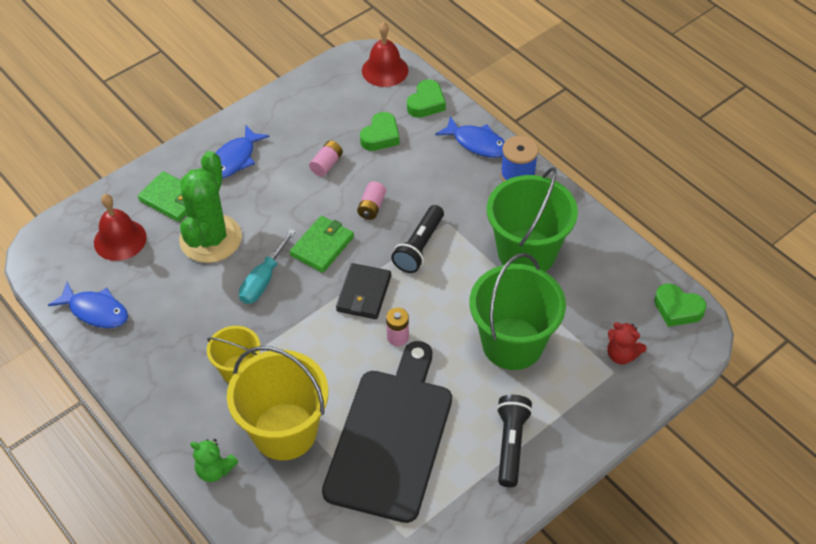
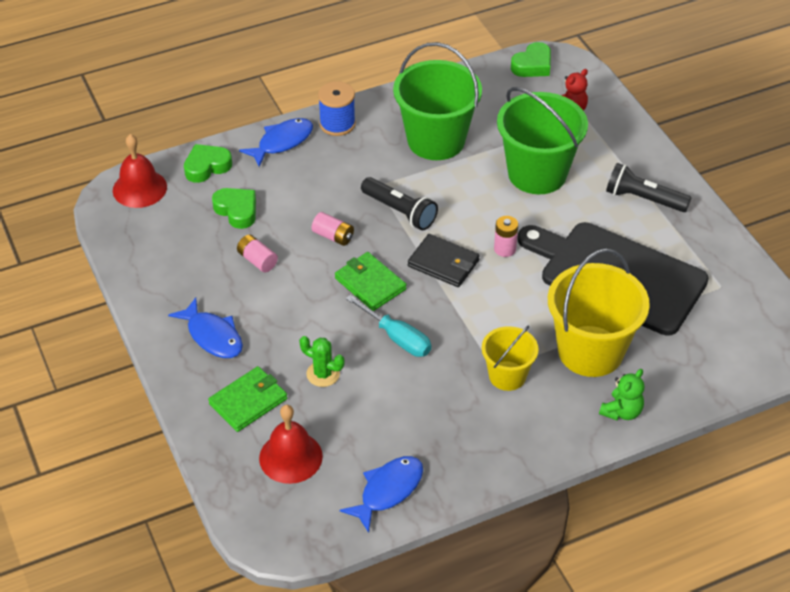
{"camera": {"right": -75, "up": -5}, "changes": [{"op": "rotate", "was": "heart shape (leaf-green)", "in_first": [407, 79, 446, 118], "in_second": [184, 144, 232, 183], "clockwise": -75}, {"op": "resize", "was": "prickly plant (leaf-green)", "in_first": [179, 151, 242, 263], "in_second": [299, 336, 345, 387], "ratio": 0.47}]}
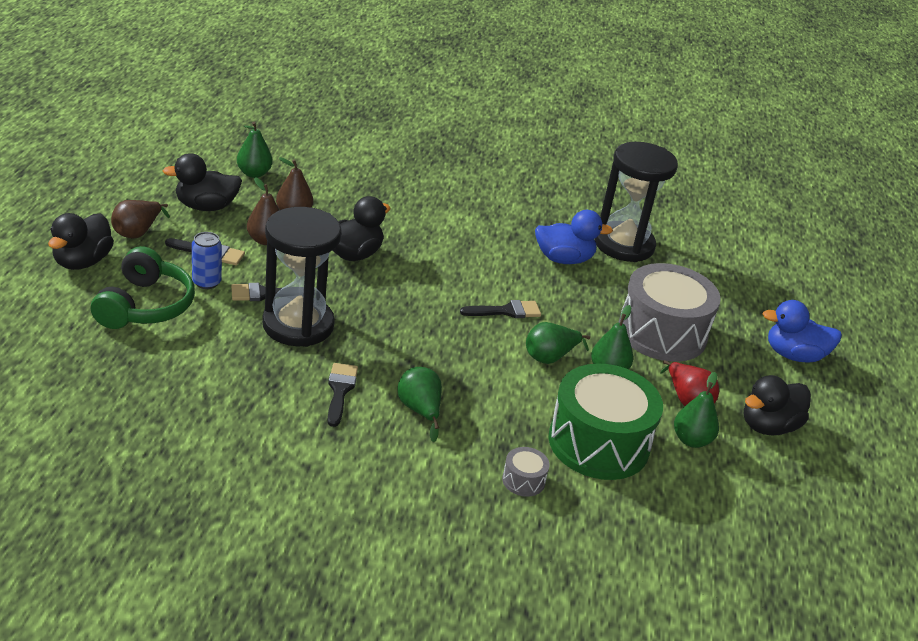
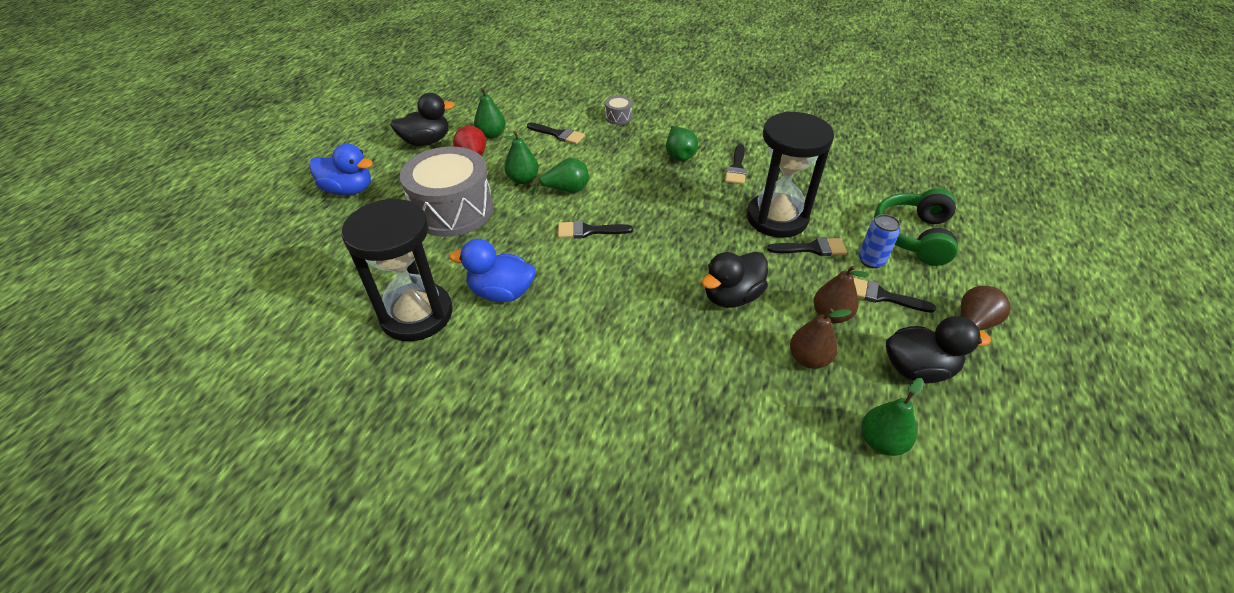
{"camera": {"right": -165, "up": 10}, "changes": [{"op": "delete", "was": "duck (ebony)", "in_first": [48, 213, 114, 270]}, {"op": "replace", "was": "snare drum (leaf-green)", "now": "brush (ebony)", "in_first": [549, 364, 663, 480], "in_second": [527, 122, 585, 145]}]}
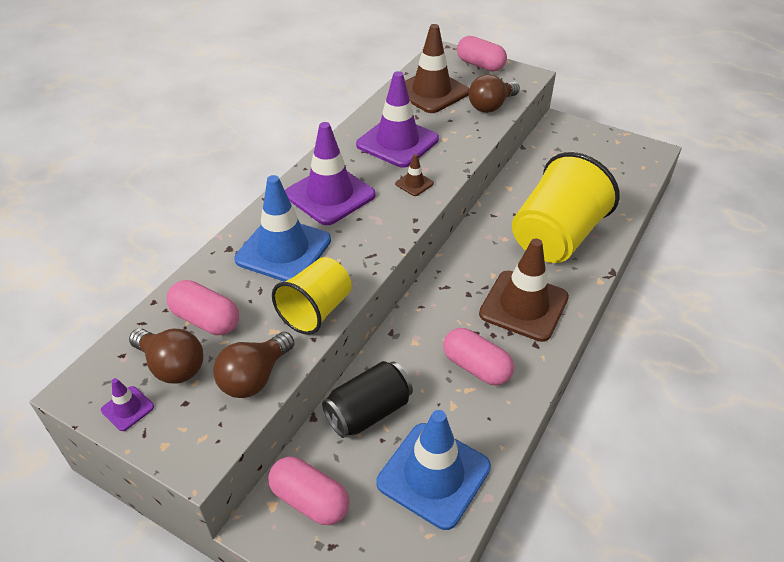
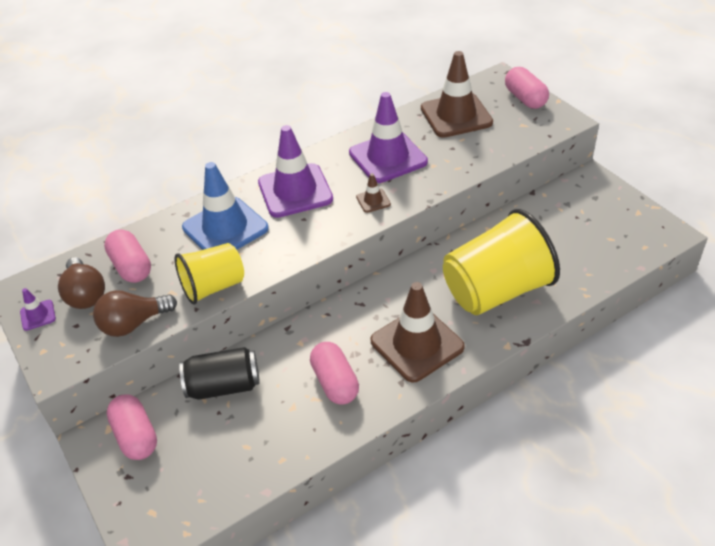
{"camera": {"right": 30, "up": 0}, "changes": [{"op": "delete", "was": "lightbulb (russet)", "in_first": [469, 74, 520, 113]}, {"op": "delete", "was": "traffic cone (royal blue)", "in_first": [377, 410, 491, 530]}]}
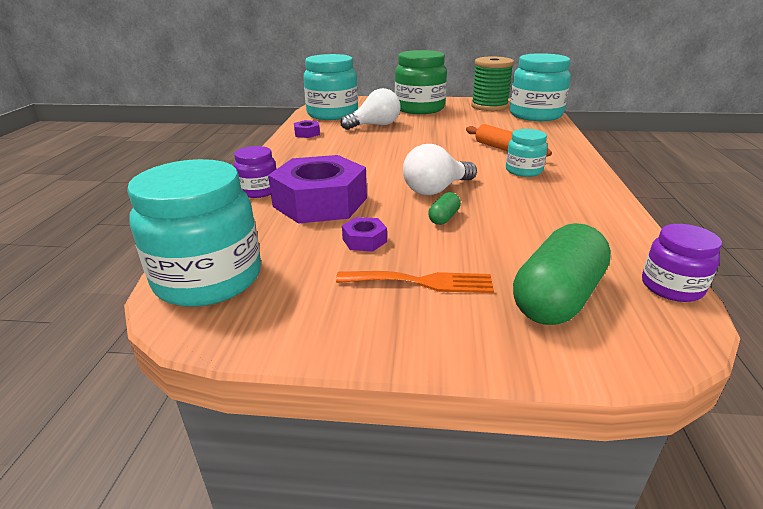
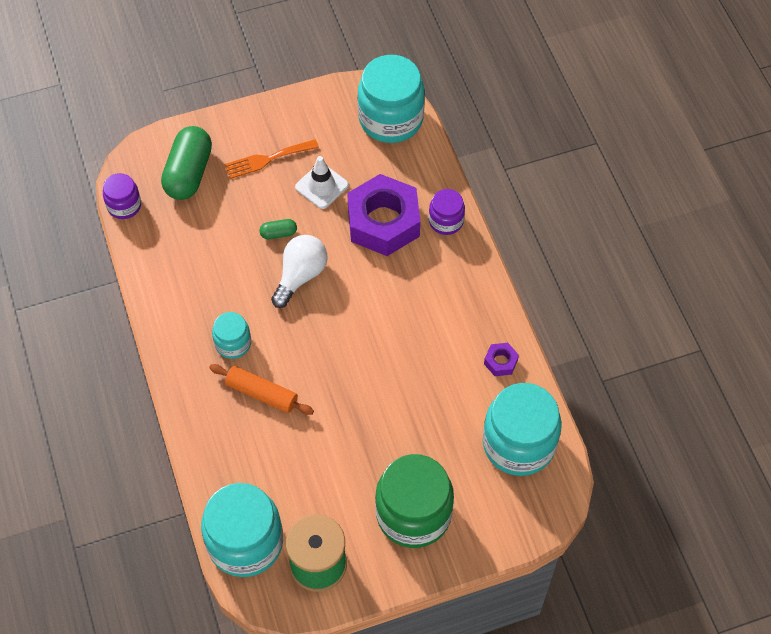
{"camera": {"right": 155, "up": 30}, "changes": [{"op": "delete", "was": "lightbulb (pure white)", "in_first": [341, 88, 401, 130]}, {"op": "rotate", "was": "capsule (leaf-green)", "in_first": [428, 192, 461, 225], "in_second": [260, 219, 297, 239], "clockwise": 75}, {"op": "replace", "was": "hexagon nut (royal purple)", "now": "traffic cone (pure white)", "in_first": [342, 217, 387, 251], "in_second": [295, 156, 349, 209]}]}
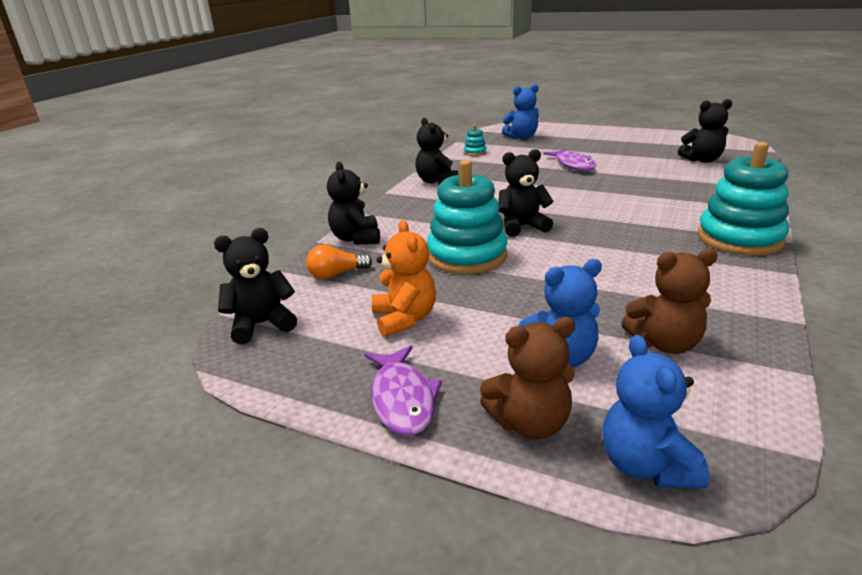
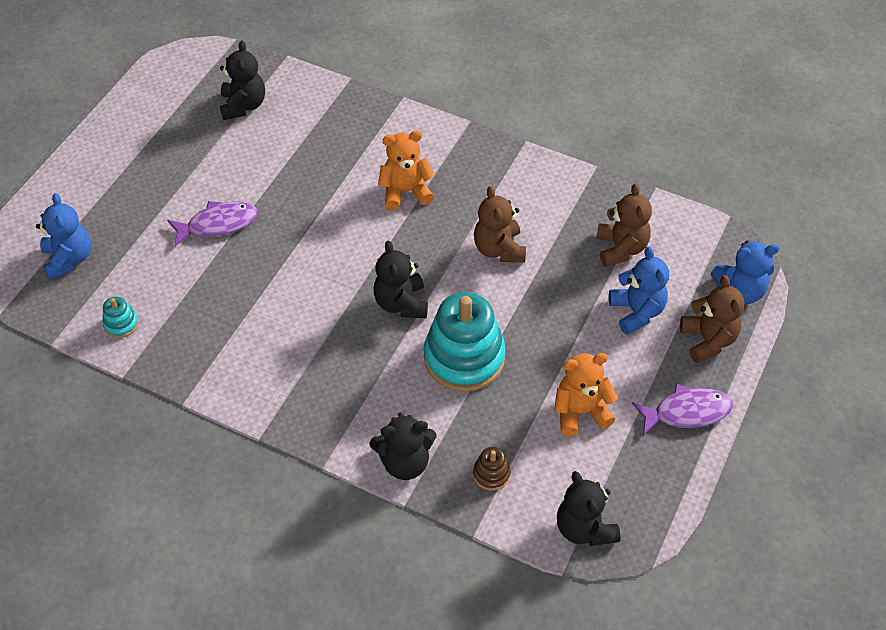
{"camera": {"right": -90, "up": 25}, "changes": [{"op": "delete", "was": "teddy (ebony)", "in_first": [416, 117, 458, 184]}, {"op": "delete", "was": "ring stacker (turquoise)", "in_first": [698, 142, 789, 256]}, {"op": "replace", "was": "lightbulb (orange-coloured)", "now": "ring stacker (russet)", "in_first": [306, 245, 372, 279], "in_second": [473, 447, 511, 491]}, {"op": "insert", "now": "teddy (orange-coloured)", "in_second": [378, 130, 435, 210]}, {"op": "insert", "now": "teddy (russet)", "in_second": [474, 186, 526, 262]}]}
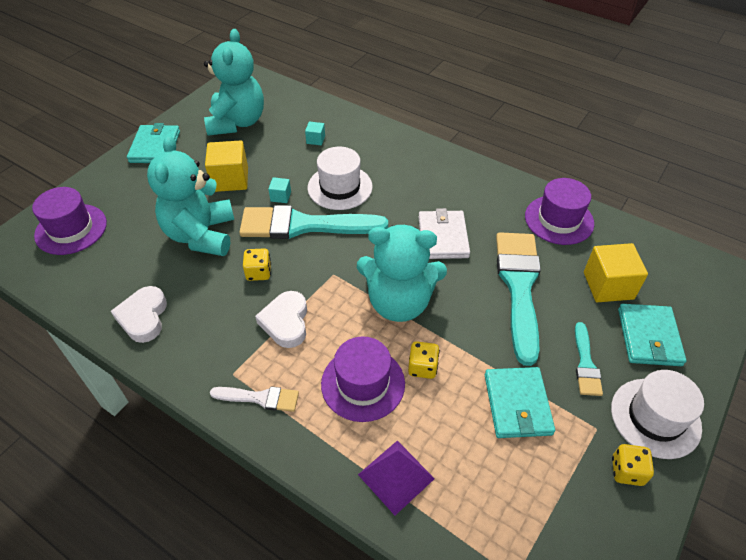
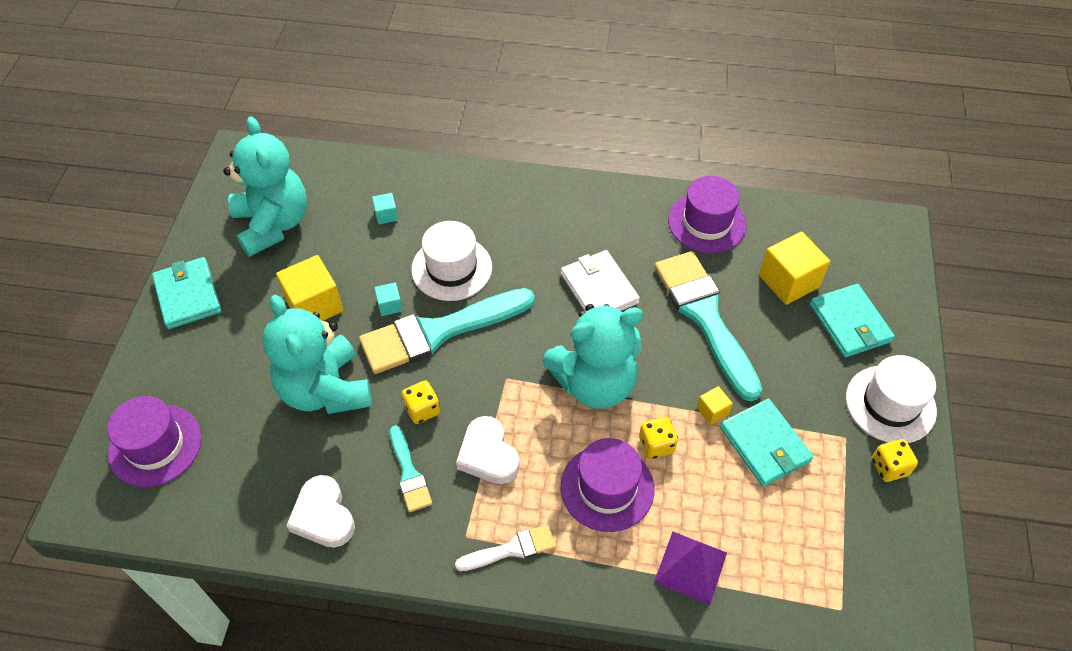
{"camera": {"right": -25, "up": 5}, "changes": [{"op": "move", "was": "brush (turquoise)", "in_first": [575, 322, 603, 396], "in_second": [390, 425, 432, 512]}, {"op": "insert", "now": "solid cube (golden)", "in_second": [697, 386, 733, 425]}]}
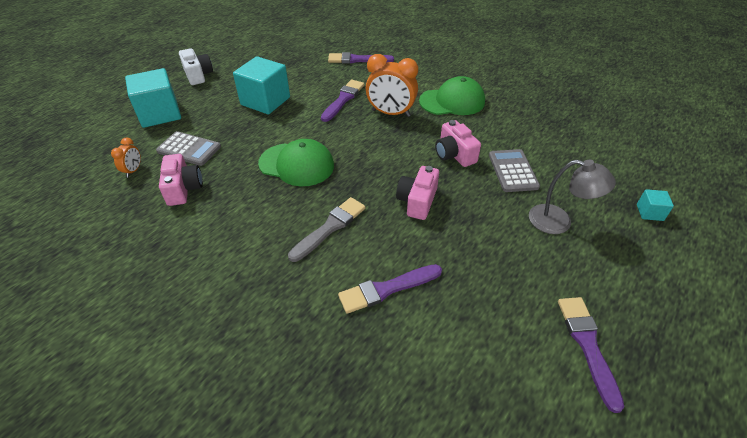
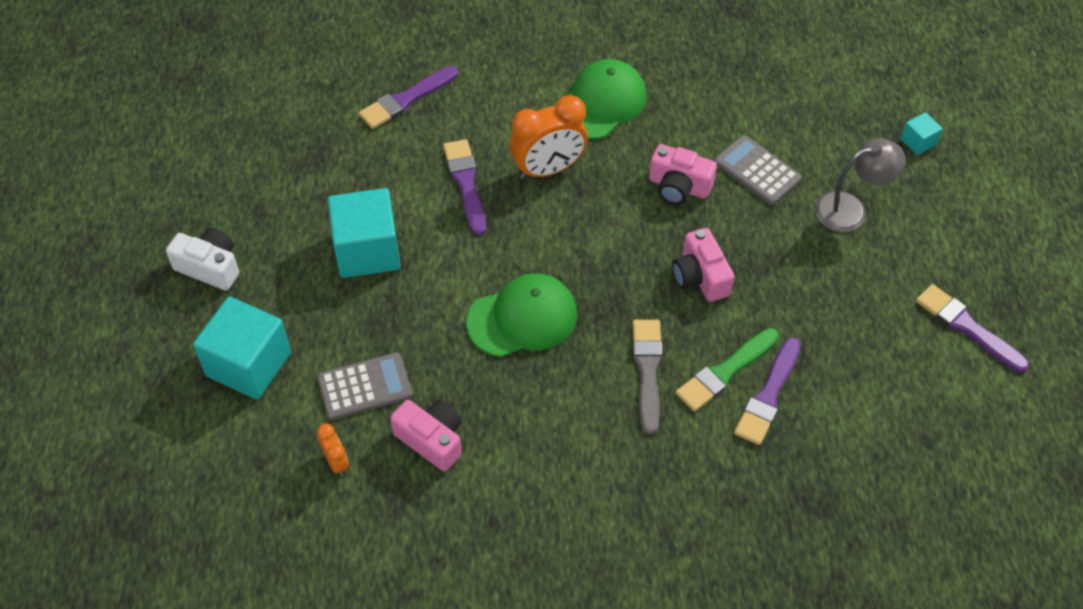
{"camera": {"right": -40, "up": 10}, "changes": [{"op": "insert", "now": "brush (leaf-green)", "in_second": [676, 328, 779, 412]}]}
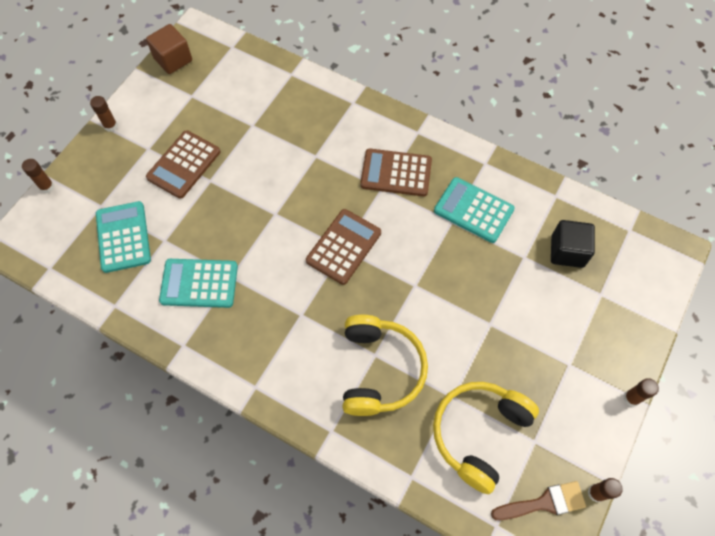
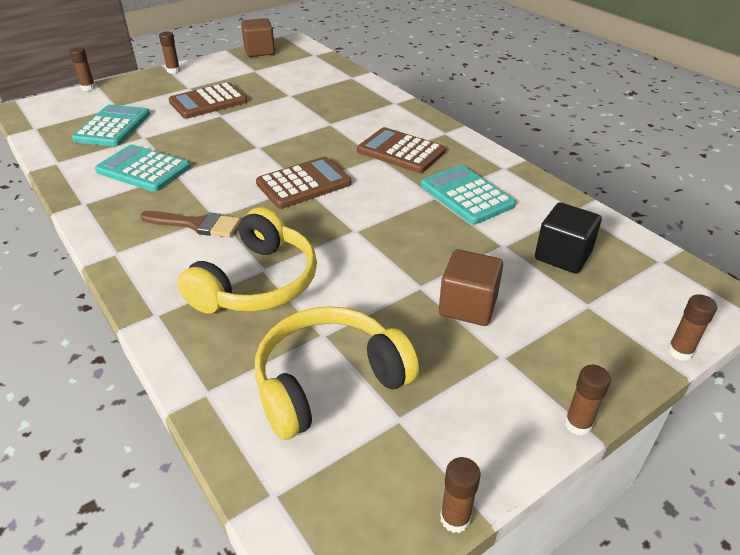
{"camera": {"right": 25, "up": -25}, "changes": [{"op": "move", "was": "brush (russet)", "in_first": [491, 481, 586, 520], "in_second": [140, 211, 240, 237]}, {"op": "insert", "now": "solid cube (russet)", "in_second": [439, 249, 503, 326]}, {"op": "insert", "now": "stick of glue (russet)", "in_second": [668, 294, 717, 361]}]}
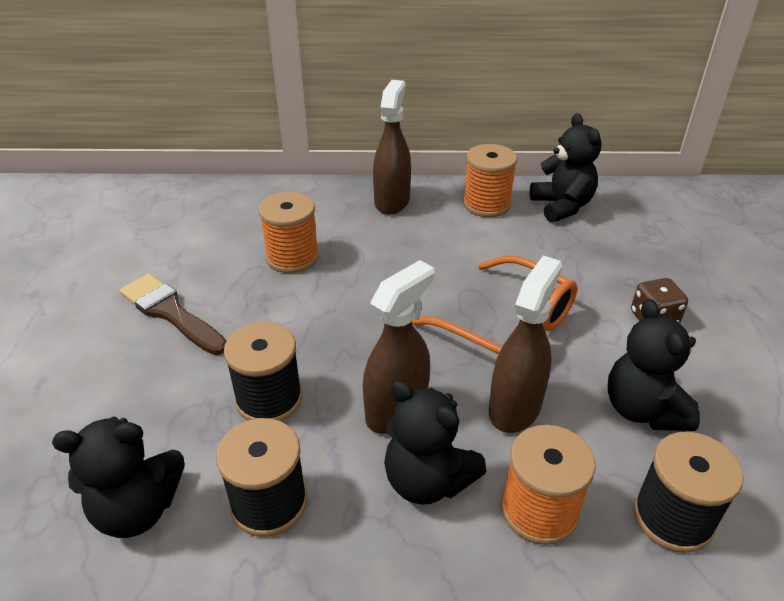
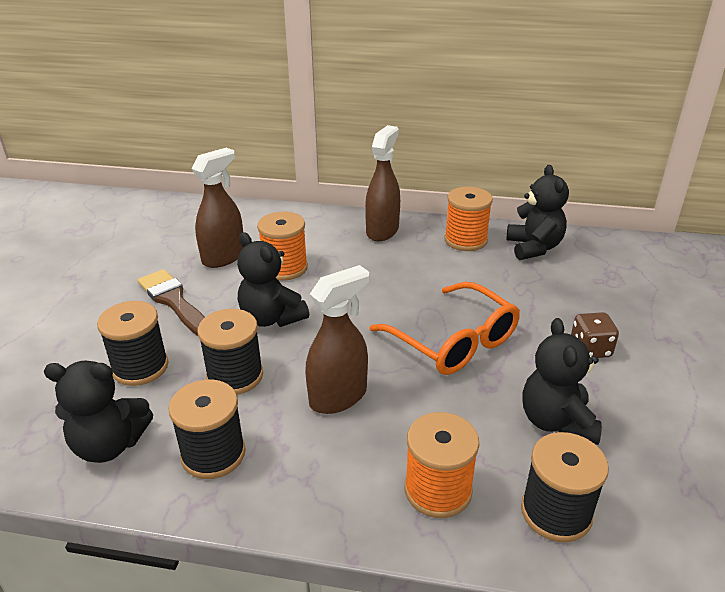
{"camera": {"right": 10, "up": -5}, "changes": [{"op": "move", "was": "spray bottle (russet)", "in_first": [489, 256, 562, 433], "in_second": [192, 148, 244, 268]}, {"op": "move", "was": "teddy (ebony)", "in_first": [384, 380, 487, 505], "in_second": [237, 232, 309, 327]}, {"op": "insert", "now": "reel of thread (ebony)", "in_second": [97, 301, 169, 386]}]}
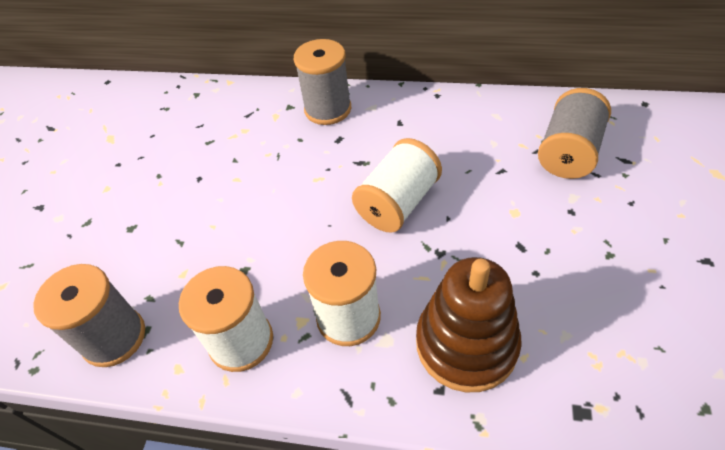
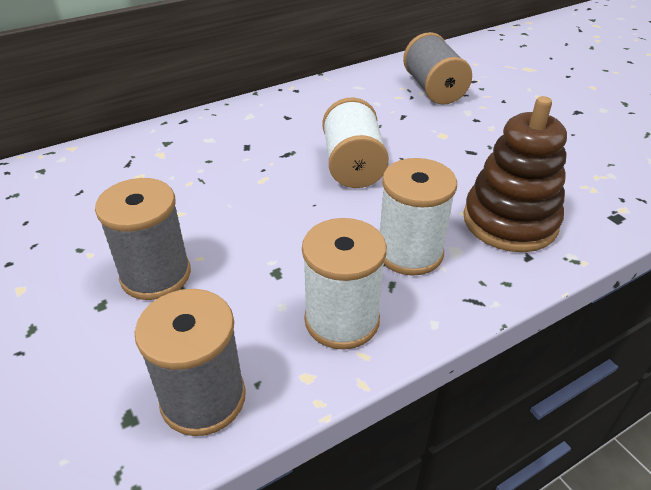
{"camera": {"right": -45, "up": -10}, "changes": [{"op": "move", "was": "reel of thread (ash-grey)", "in_first": [294, 39, 351, 125], "in_second": [95, 178, 191, 300]}]}
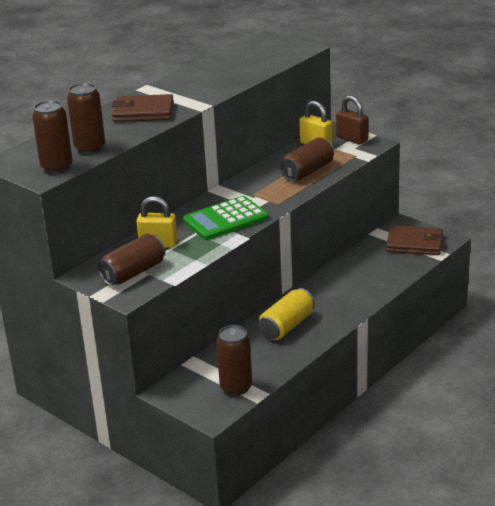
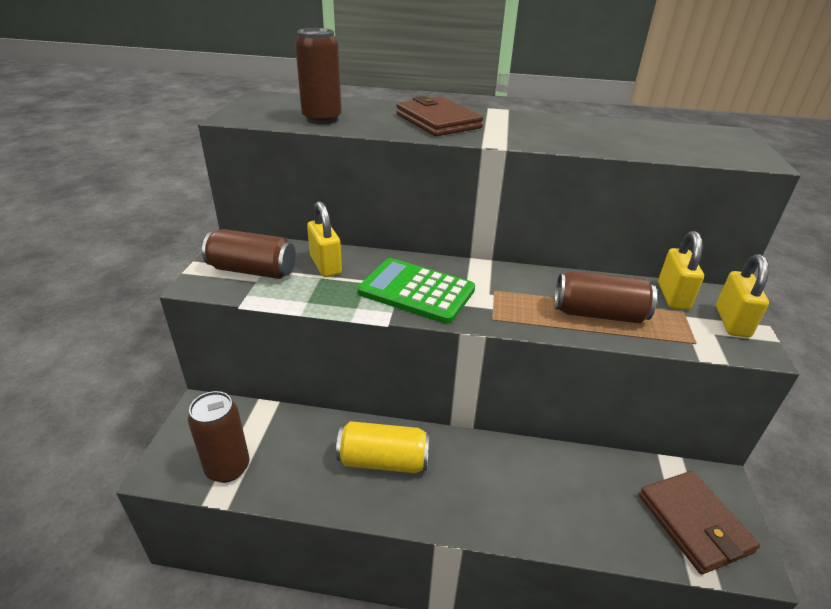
{"camera": {"right": 55, "up": 5}, "changes": [{"op": "recolor", "was": "lock (russet)", "now": "lock (golden)", "in_first": [336, 95, 368, 144], "in_second": [716, 254, 769, 338]}, {"op": "delete", "was": "tin (russet)", "in_first": [32, 100, 73, 173]}]}
